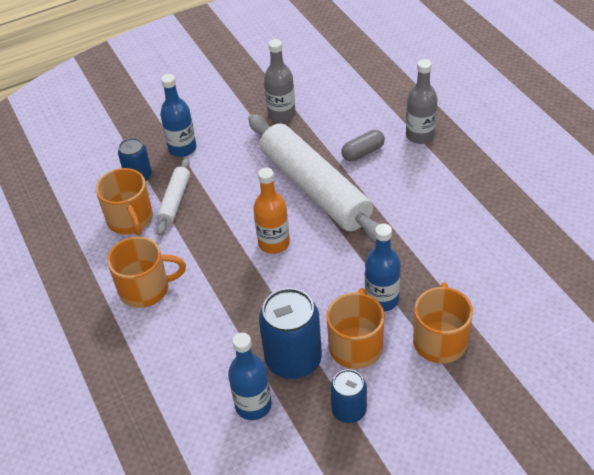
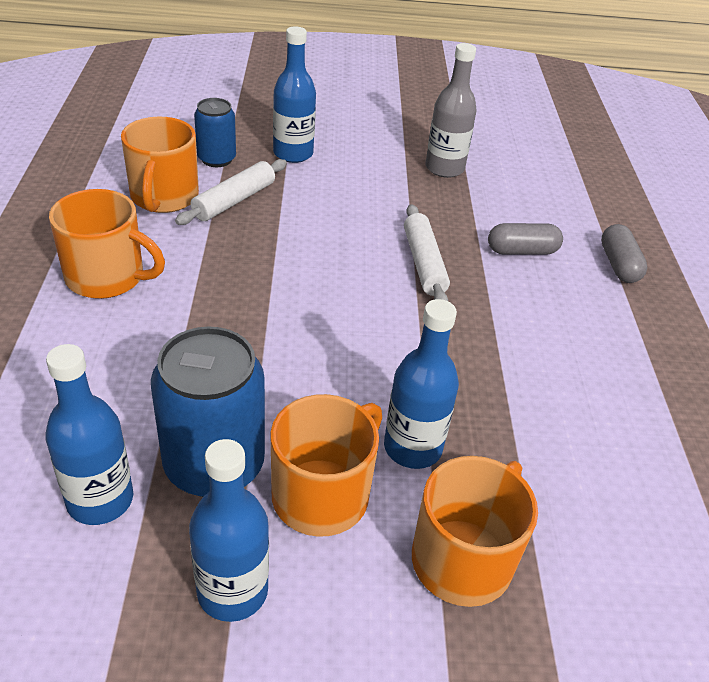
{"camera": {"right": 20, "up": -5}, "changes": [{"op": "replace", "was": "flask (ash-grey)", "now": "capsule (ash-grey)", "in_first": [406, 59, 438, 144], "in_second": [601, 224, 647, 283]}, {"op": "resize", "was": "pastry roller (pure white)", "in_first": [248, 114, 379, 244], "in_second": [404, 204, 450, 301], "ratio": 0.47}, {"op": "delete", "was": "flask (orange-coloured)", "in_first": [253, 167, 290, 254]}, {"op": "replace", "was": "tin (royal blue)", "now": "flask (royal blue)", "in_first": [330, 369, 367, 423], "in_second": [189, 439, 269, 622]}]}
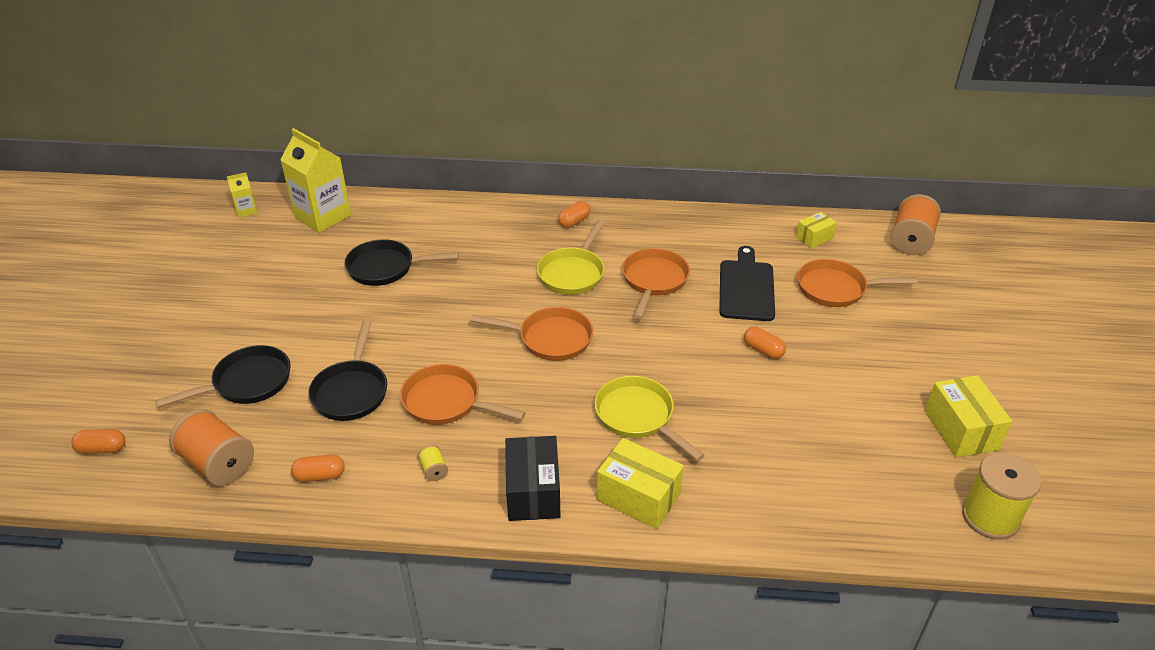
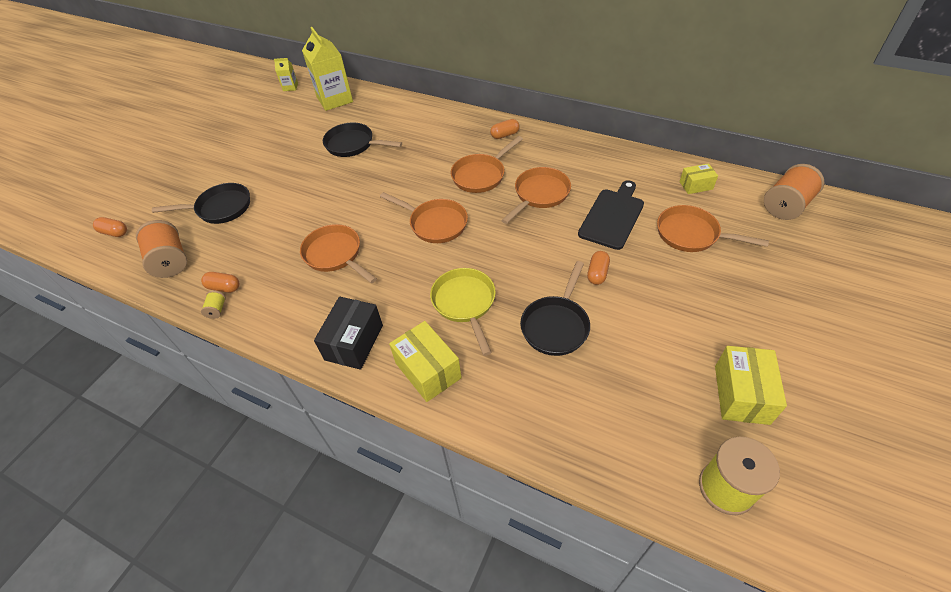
{"camera": {"right": 25, "up": 10}, "changes": [{"op": "recolor", "was": "skillet (golden)", "now": "skillet (orange-coloured)", "in_first": [537, 219, 605, 295], "in_second": [451, 136, 523, 193]}, {"op": "move", "was": "skillet (ebony)", "in_first": [308, 320, 387, 421], "in_second": [520, 261, 590, 356]}, {"op": "rotate", "was": "capsule (orange-coloured)", "in_first": [744, 327, 786, 359], "in_second": [587, 251, 610, 285], "clockwise": 45}, {"op": "move", "was": "reel of thread (golden)", "in_first": [417, 445, 448, 481], "in_second": [201, 291, 226, 319]}]}
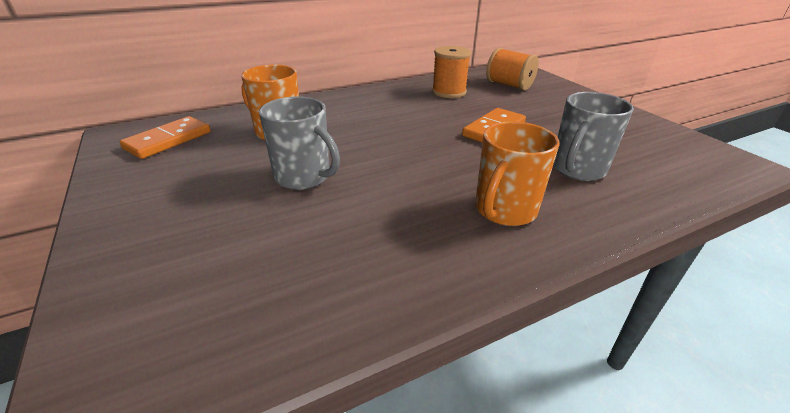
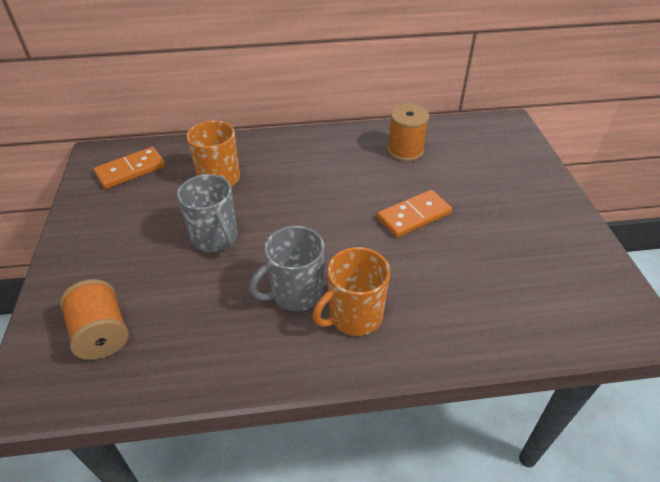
{"camera": {"right": 20, "up": 10}, "changes": [{"op": "move", "was": "reel of thread (orange-coloured)", "in_first": [486, 48, 539, 90], "in_second": [60, 279, 129, 360]}, {"op": "move", "was": "mug (ash-grey)", "in_first": [553, 92, 634, 181], "in_second": [249, 226, 324, 311]}]}
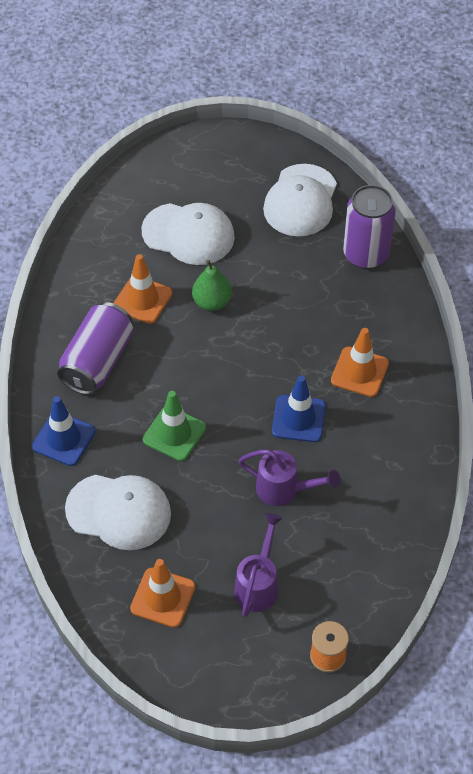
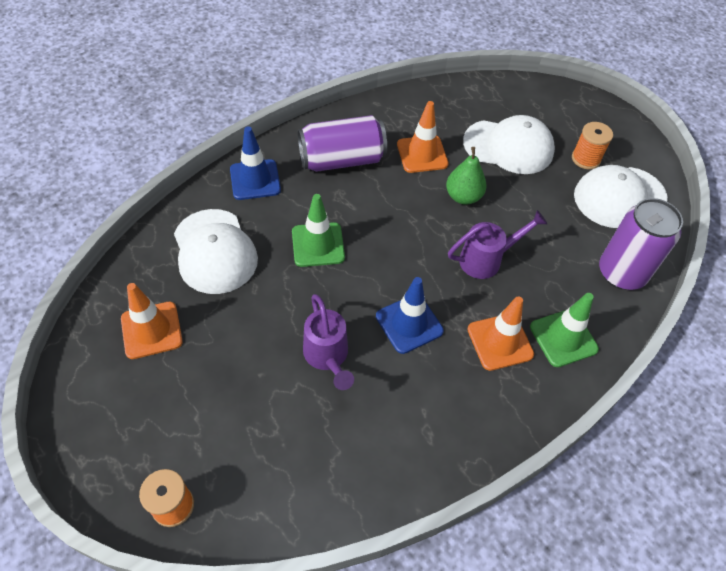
{"camera": {"right": 50, "up": 0}, "changes": [{"op": "rotate", "was": "baseball cap (pure white)", "in_first": [141, 203, 235, 265], "in_second": [463, 115, 555, 174], "clockwise": -60}, {"op": "move", "was": "watering pot (royal purple)", "in_first": [234, 513, 283, 617], "in_second": [448, 210, 547, 279]}, {"op": "insert", "now": "reel of thread (orange-coloured)", "in_second": [572, 122, 613, 169]}, {"op": "insert", "now": "traffic cone (leaf-green)", "in_second": [530, 293, 599, 367]}]}
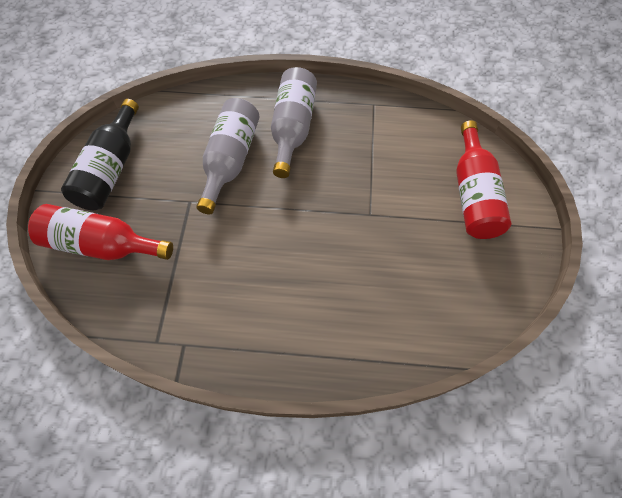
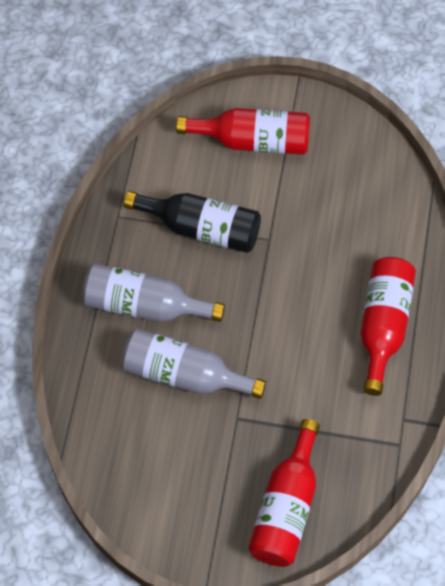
{"camera": {"right": -85, "up": 0}, "changes": [{"op": "move", "was": "flask (ebony)", "in_first": [61, 99, 139, 210], "in_second": [124, 191, 261, 253]}, {"op": "insert", "now": "flask (red)", "in_second": [360, 257, 416, 396]}]}
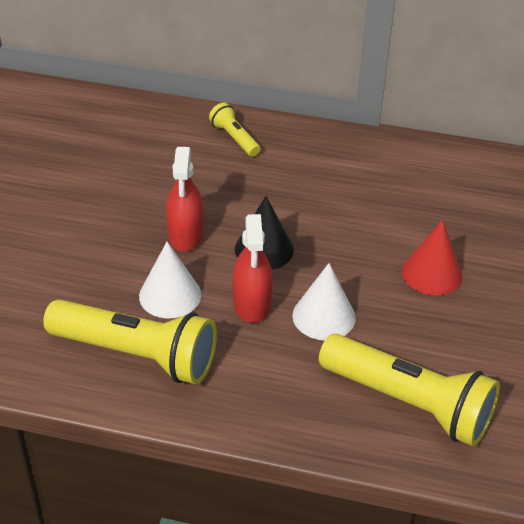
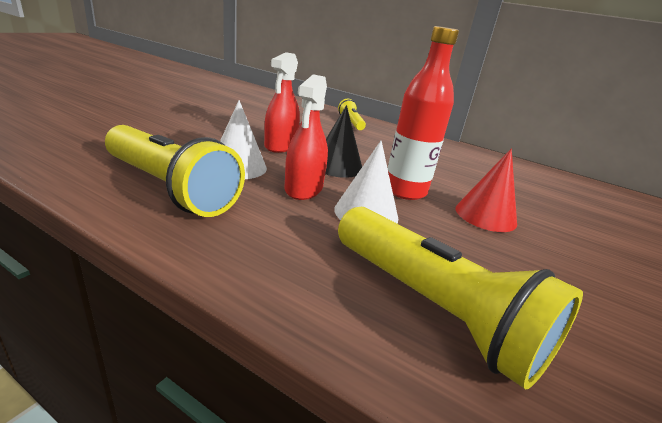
{"camera": {"right": 15, "up": -15}, "changes": [{"op": "insert", "now": "flask (red)", "in_second": [388, 26, 459, 200]}]}
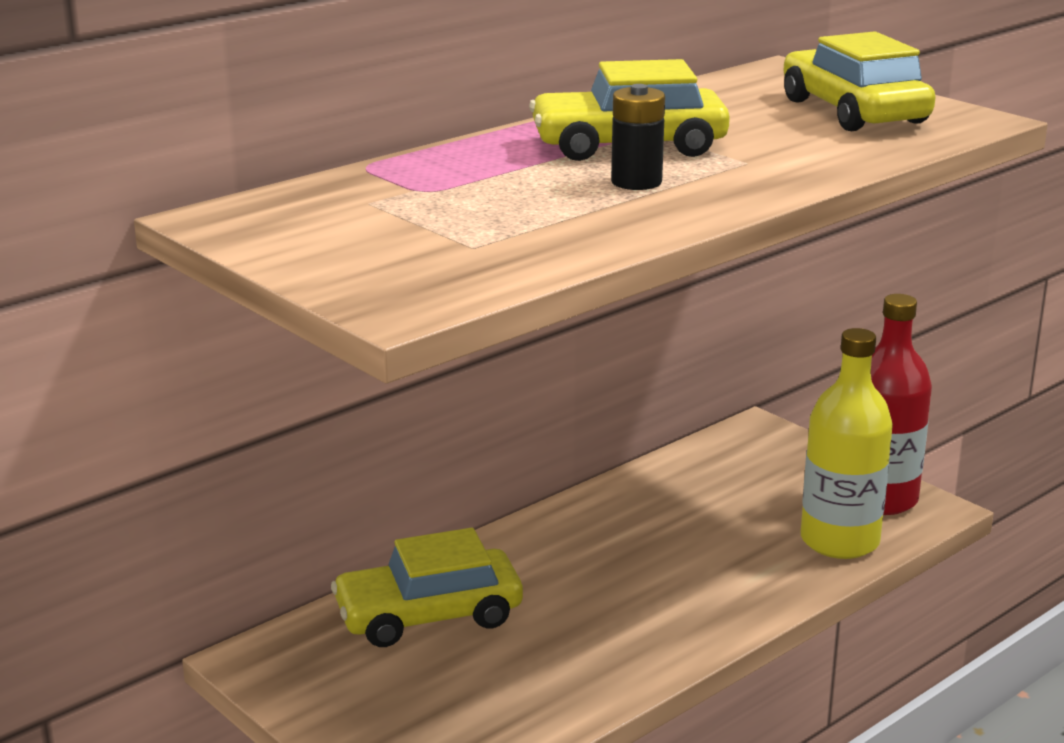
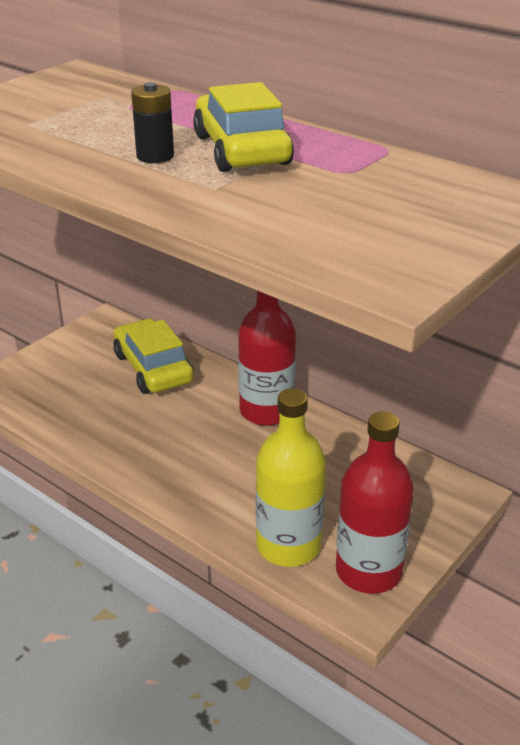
{"camera": {"right": 80, "up": 10}, "changes": [{"op": "delete", "was": "car (golden)", "in_first": [783, 31, 936, 131]}, {"op": "insert", "now": "flask (red)", "in_second": [238, 291, 296, 426]}]}
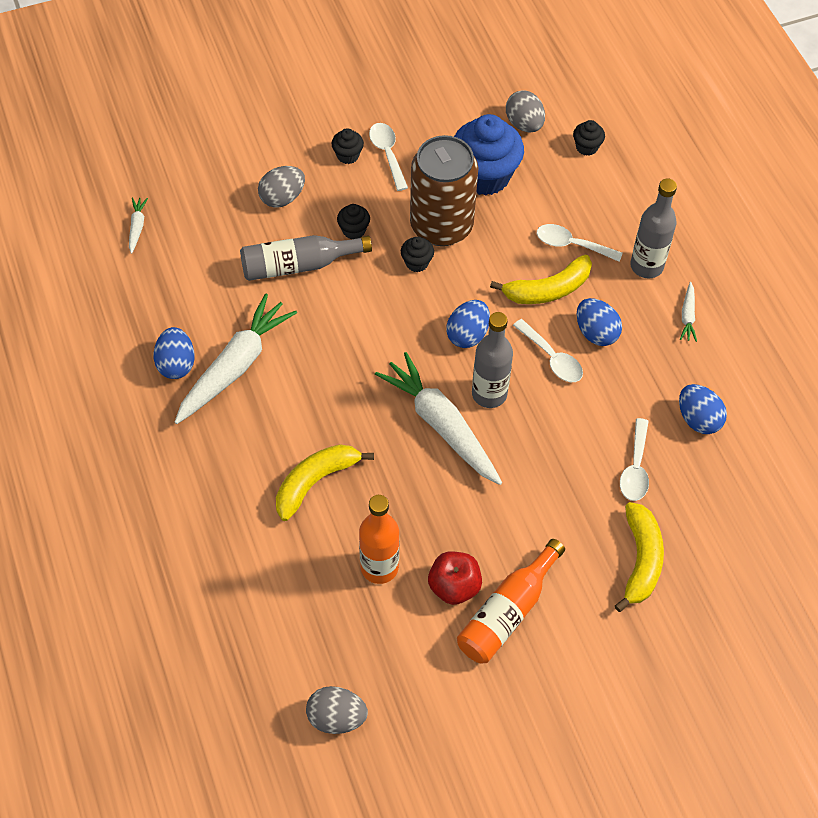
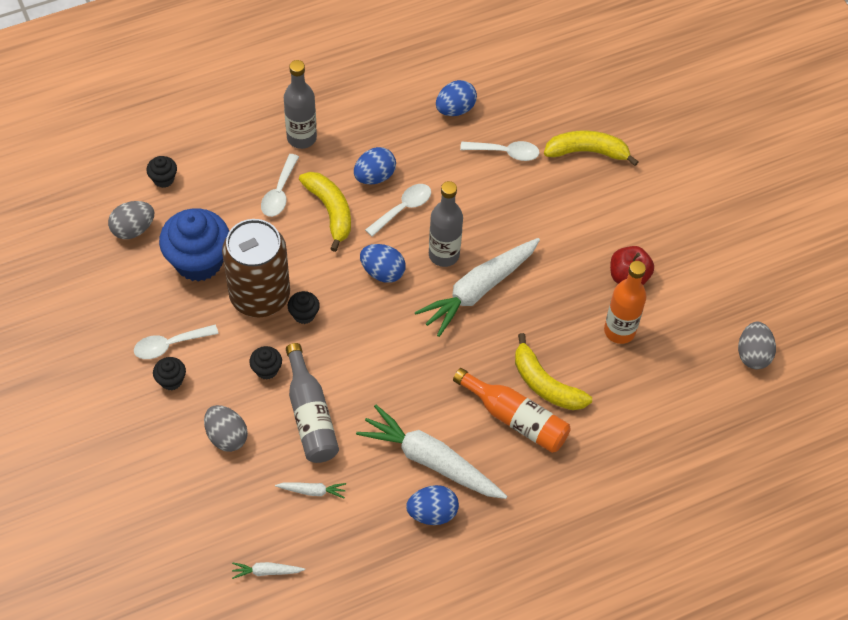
{"camera": {"right": -95, "up": 0}, "changes": [{"op": "move", "was": "root vegetable (pure white)", "in_first": [680, 282, 697, 342], "in_second": [275, 482, 346, 499]}, {"op": "move", "was": "flask (orange-coloured)", "in_first": [457, 539, 565, 663], "in_second": [453, 368, 571, 453]}]}
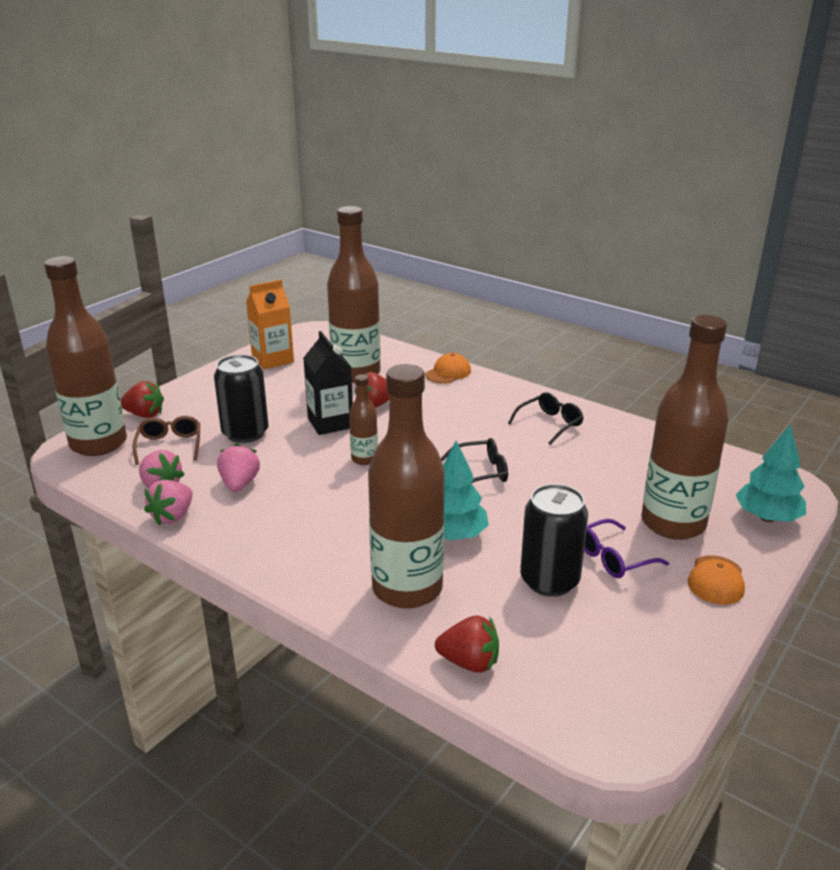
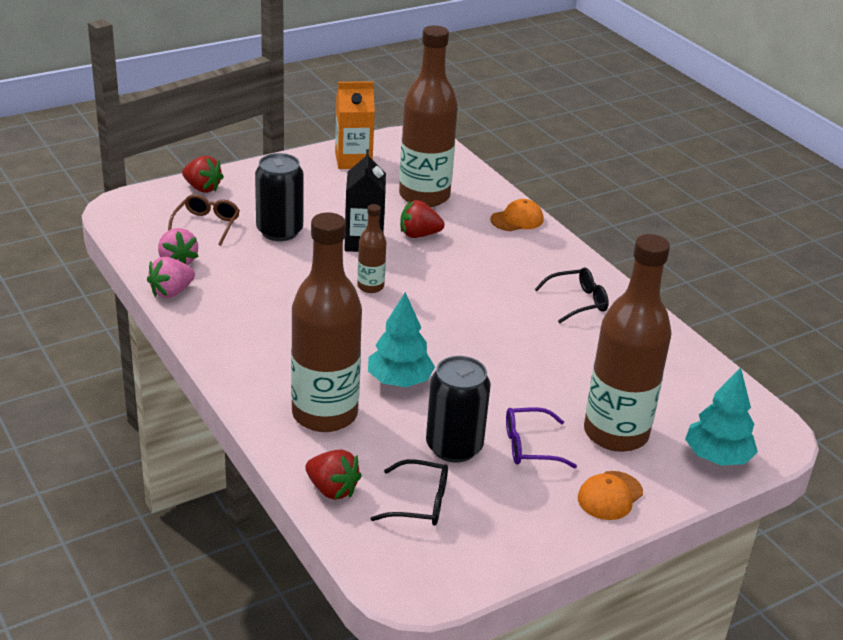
{"camera": {"right": 20, "up": 5}, "changes": [{"op": "delete", "was": "flask (russet)", "in_first": [44, 256, 127, 456]}, {"op": "move", "was": "glasses (ebony)", "in_first": [440, 438, 508, 483], "in_second": [371, 459, 448, 526]}, {"op": "delete", "was": "berry (pink)", "in_first": [217, 443, 260, 492]}]}
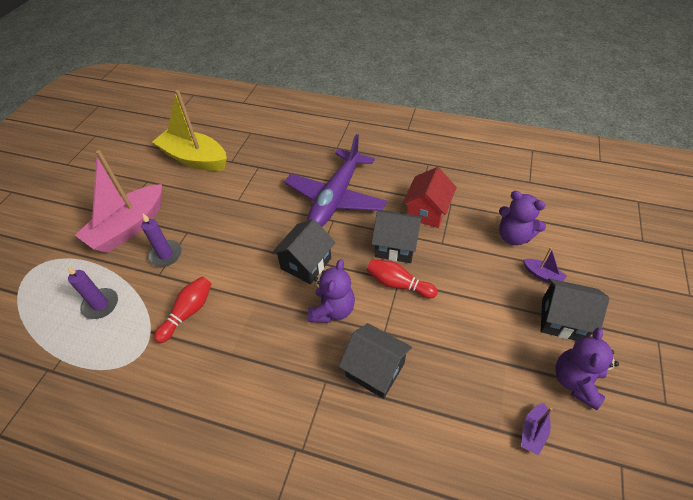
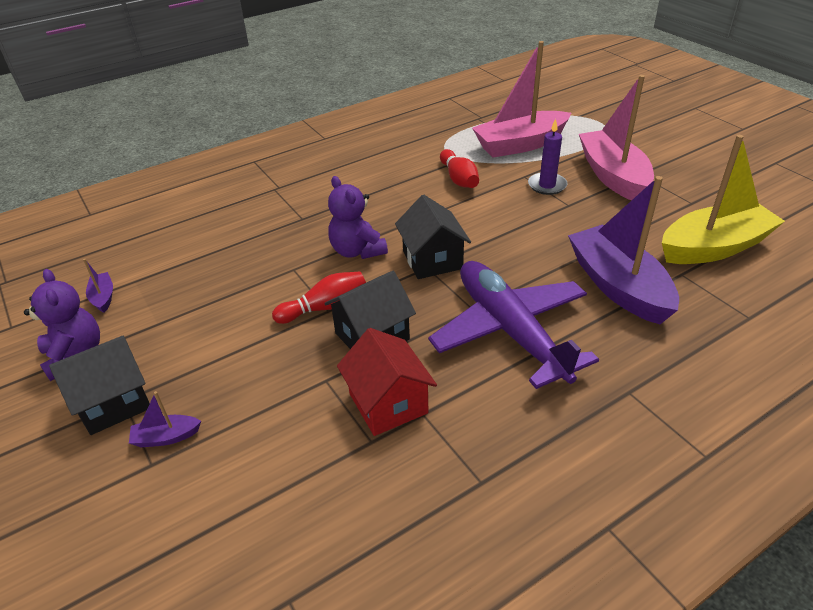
{"camera": {"right": 130, "up": -10}, "changes": [{"op": "delete", "was": "teddy (royal purple)", "in_first": [499, 191, 546, 245]}, {"op": "replace", "was": "wax candle (royal purple)", "now": "toy boat (pink)", "in_first": [67, 266, 118, 319], "in_second": [472, 41, 571, 157]}, {"op": "delete", "was": "toy house (ebony)", "in_first": [339, 323, 412, 399]}, {"op": "insert", "now": "toy boat (royal purple)", "in_second": [568, 176, 679, 324]}]}
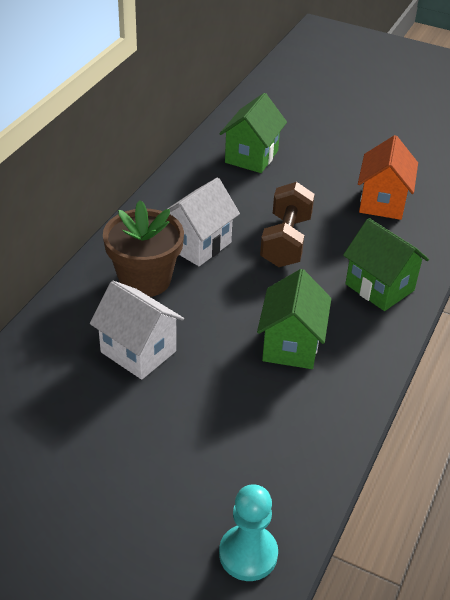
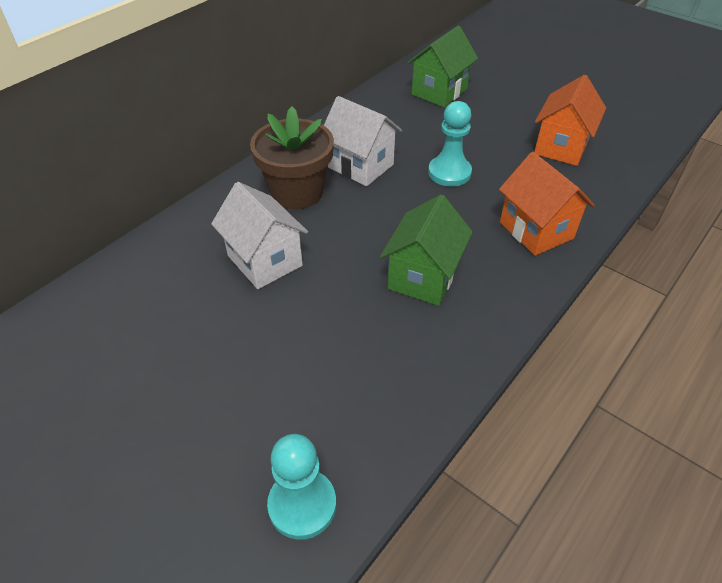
{"camera": {"right": 15, "up": 5}, "changes": [{"op": "rotate", "was": "toy house (pure white)", "in_first": [168, 178, 240, 266], "in_second": [324, 96, 402, 186], "clockwise": 75}, {"op": "replace", "was": "free weight (russet)", "now": "pawn (turquoise)", "in_first": [260, 182, 315, 267], "in_second": [428, 101, 472, 187]}, {"op": "recolor", "was": "toy house (leaf-green)", "now": "toy house (orange-coloured)", "in_first": [343, 218, 429, 311], "in_second": [499, 152, 595, 256]}]}
